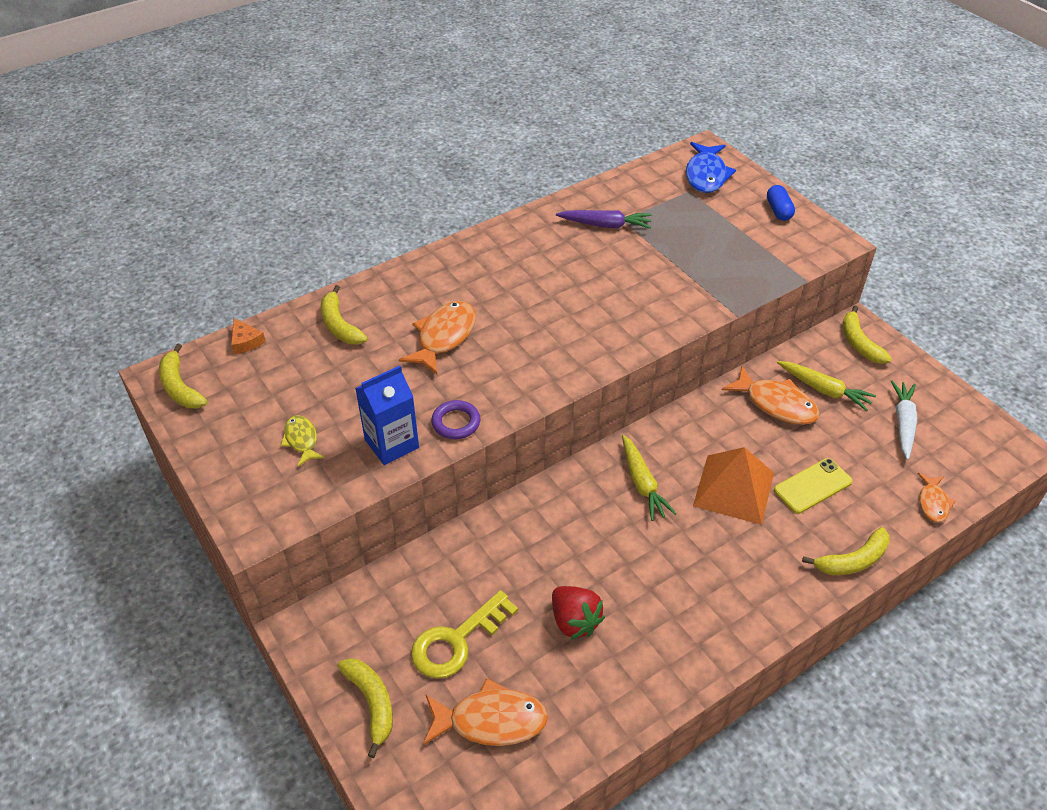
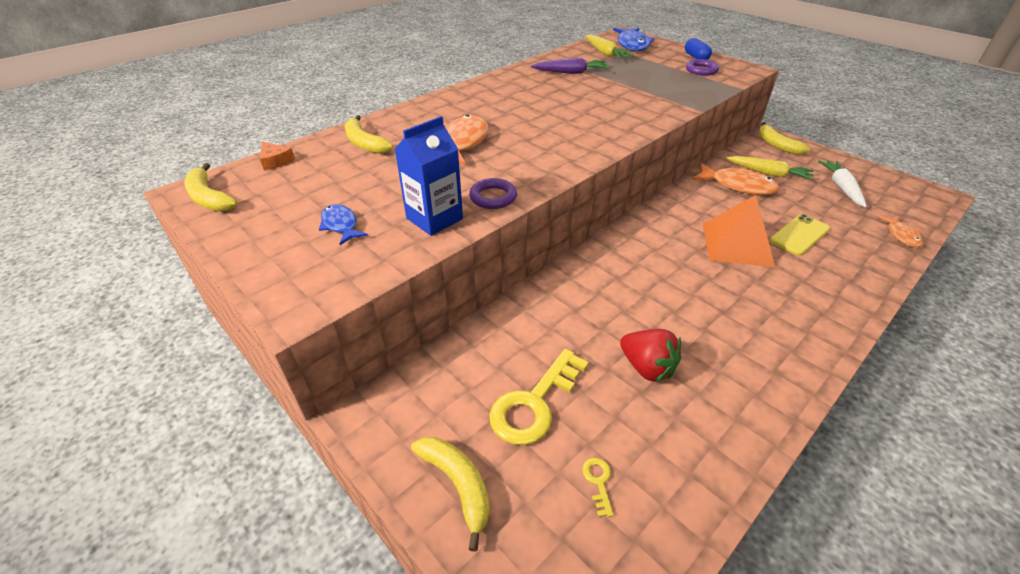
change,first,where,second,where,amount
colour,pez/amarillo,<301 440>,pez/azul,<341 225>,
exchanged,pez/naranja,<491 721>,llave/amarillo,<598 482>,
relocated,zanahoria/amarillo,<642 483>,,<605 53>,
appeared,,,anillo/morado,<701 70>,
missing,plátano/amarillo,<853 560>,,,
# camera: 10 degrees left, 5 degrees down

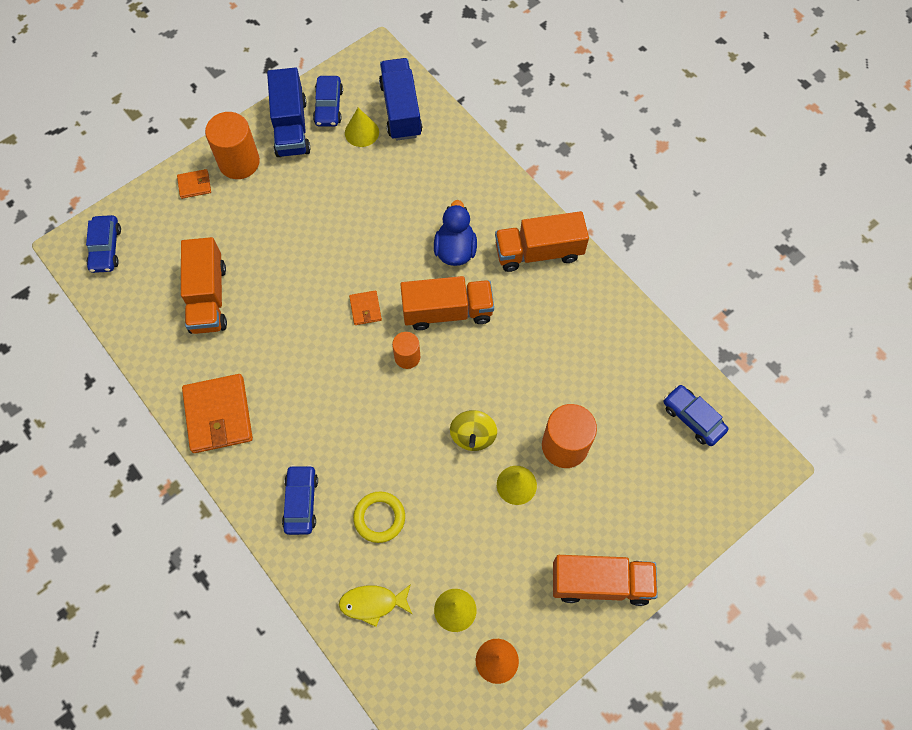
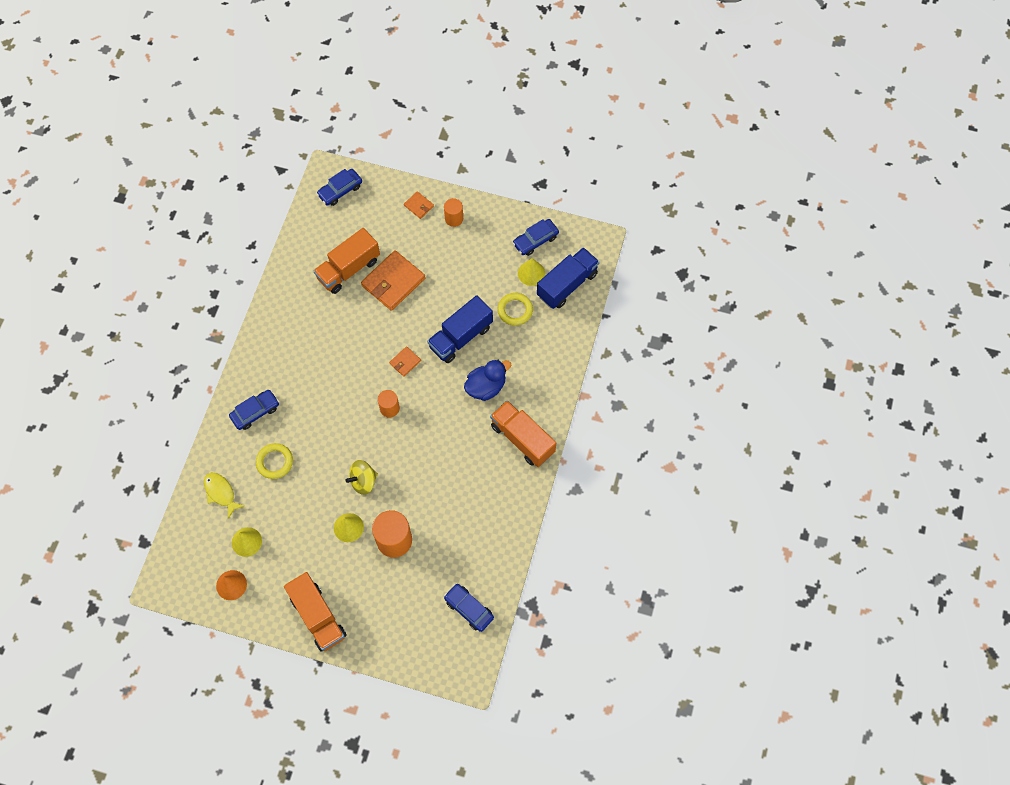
change,first,where,second,where,amount
relocated,cartera/naranja,<218 415>,,<393 282>,
relocated,camión/azul,<291 127>,,<461 337>,
size,cilindro/naranja,<239 162>,,<454 218>,x0.58
spun,coche/azul,<693 418>,,<469 609>,60 degrees counterclockwise
appeared,,,anillo/amarillo,<515 310>,
missing,camión/naranja,<447 311>,,,
# camera: 55 degrees right, 0 degrees up

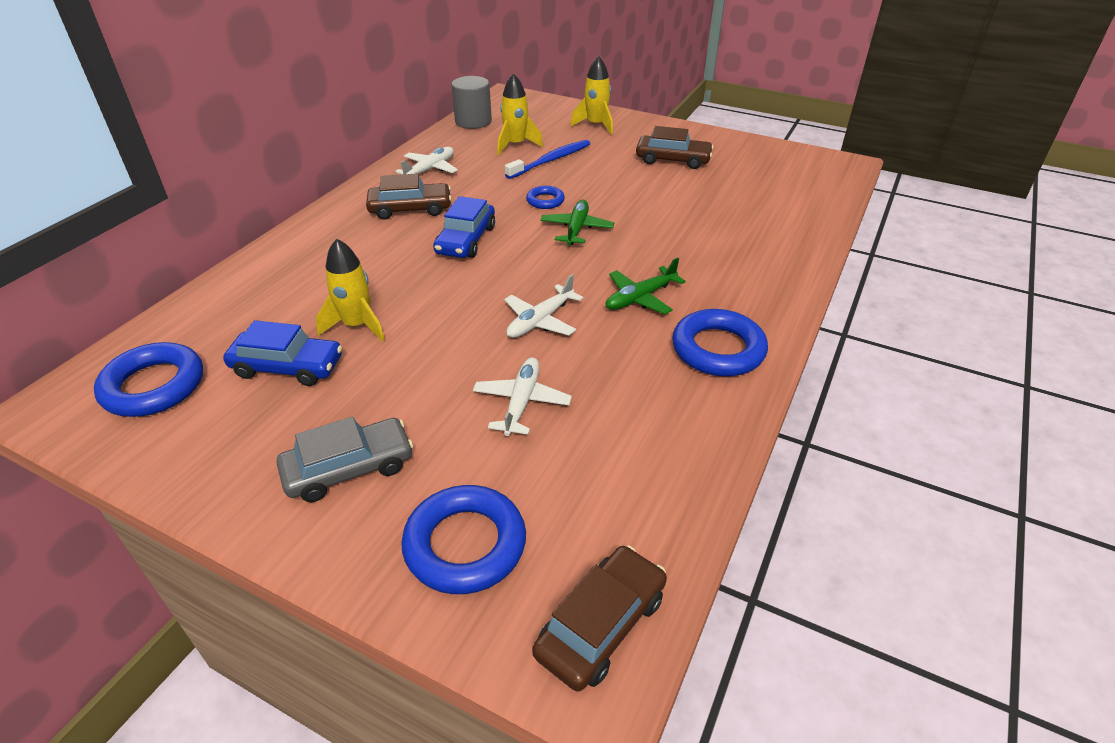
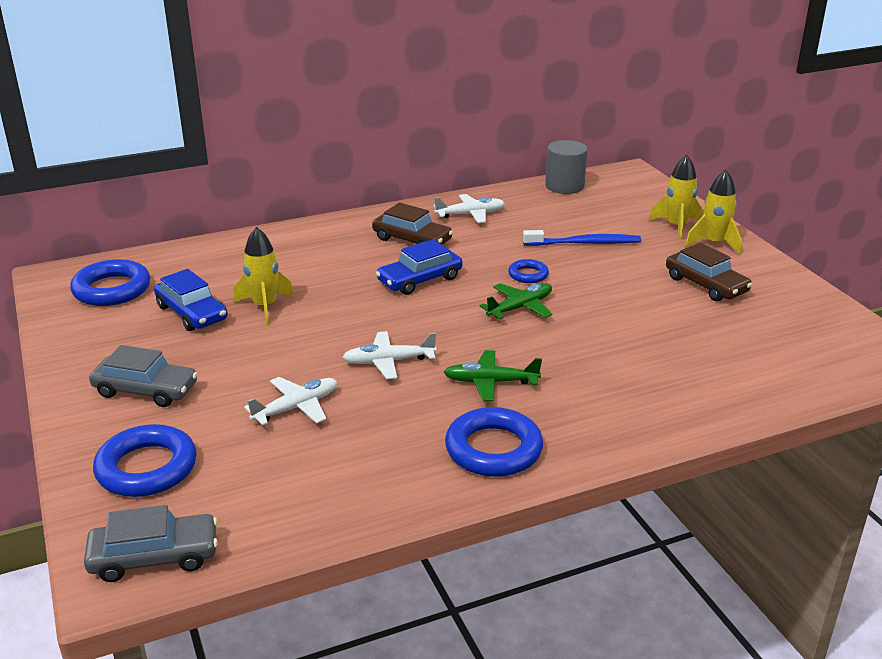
change,first,where,second,where,amount
colour,coche/marrón,<601 625>,coche/gris,<154 557>,
relocated,cohete/amarillo,<516 145>,,<714 243>,
# camera: 40 degrees right, 10 degrees down

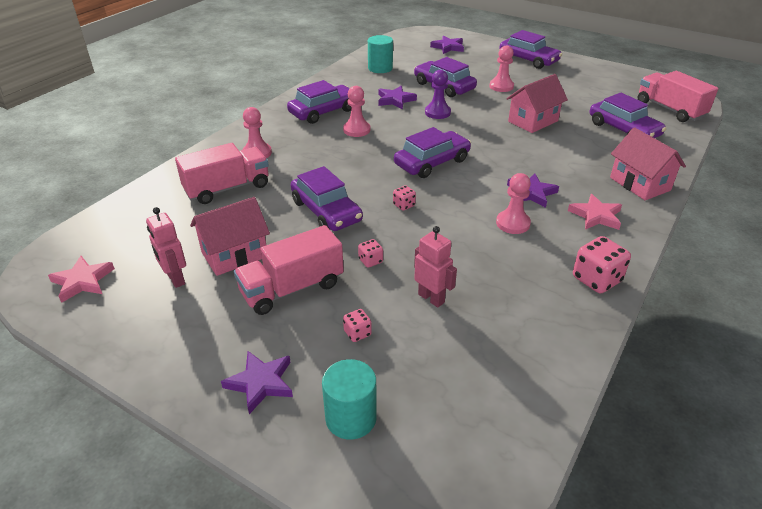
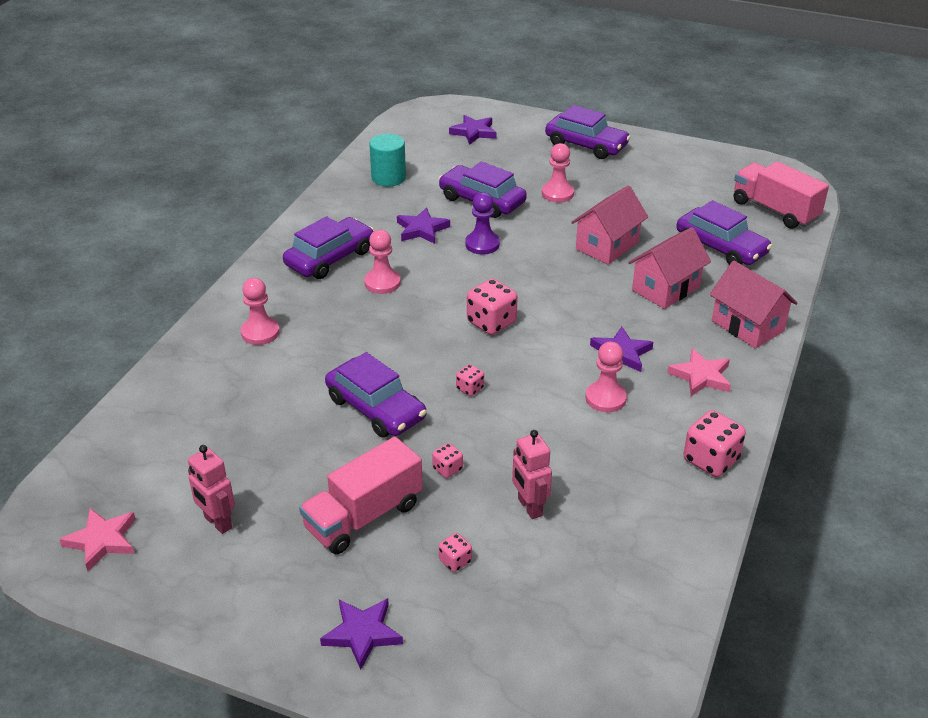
change,first,where,second,where,amount
exchanged,coche/morado,<432 162>,dado/rosa,<491 322>,
spun,robot/rosa,<431 298>,,<529 507>,150 degrees counterclockwise
relocated,casa/rosa,<234 255>,,<665 289>,
missing,camión/rosa,<227 188>,,,
missing,cilindro/turquesa,<351 418>,,,
# camera: 10 degrees left, 0 degrees up

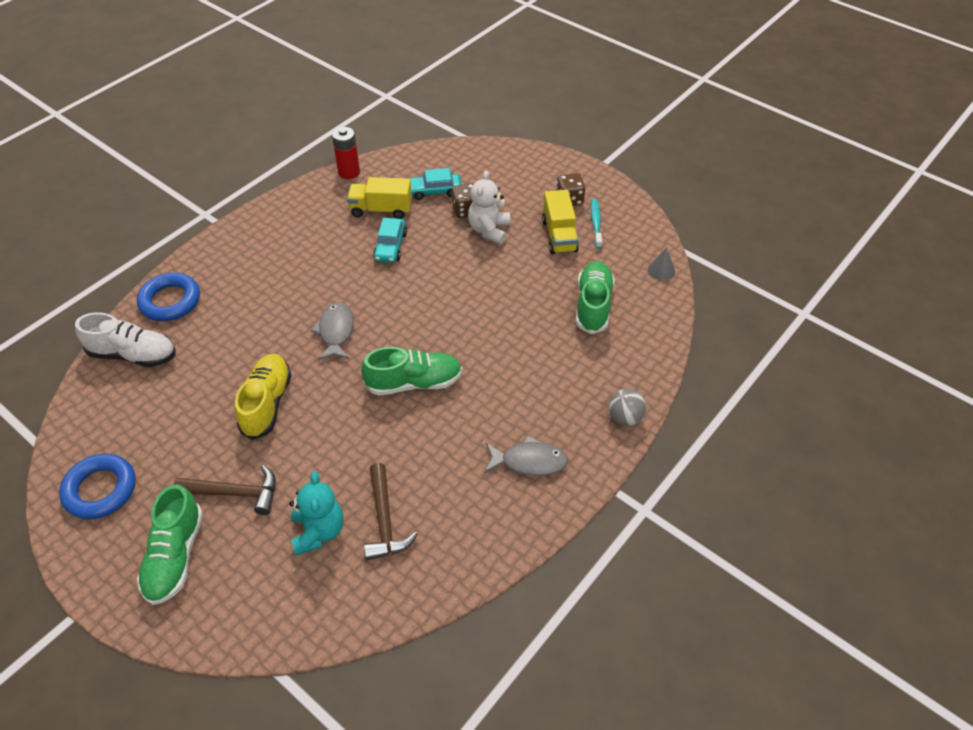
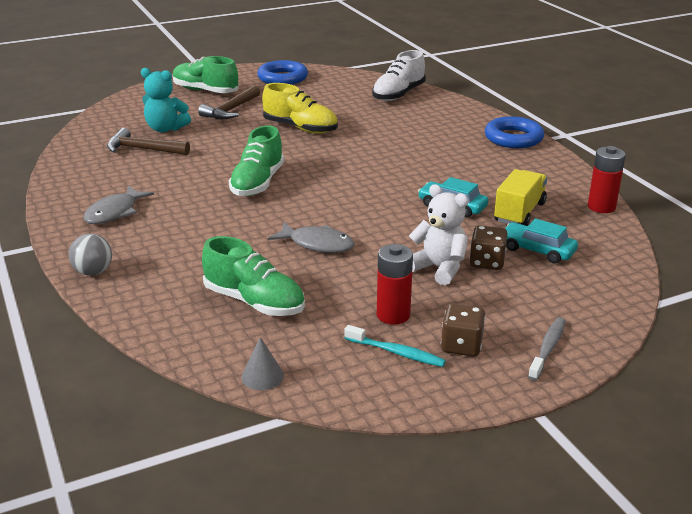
change,first,where,second,where,amount
relocated,pez/gris,<336 331>,,<317 244>,
exchanged,camión/amarillo,<559 235>,pila/rojo,<393 315>,
relocated,anillo/azul,<170 301>,,<513 138>,
spun,coche/turquesa,<434 191>,,<537 250>,75 degrees counterclockwise
appeared,,,cepillo de dientes/gris,<548 348>,
# camera: 115 degrees right, 20 degrees down

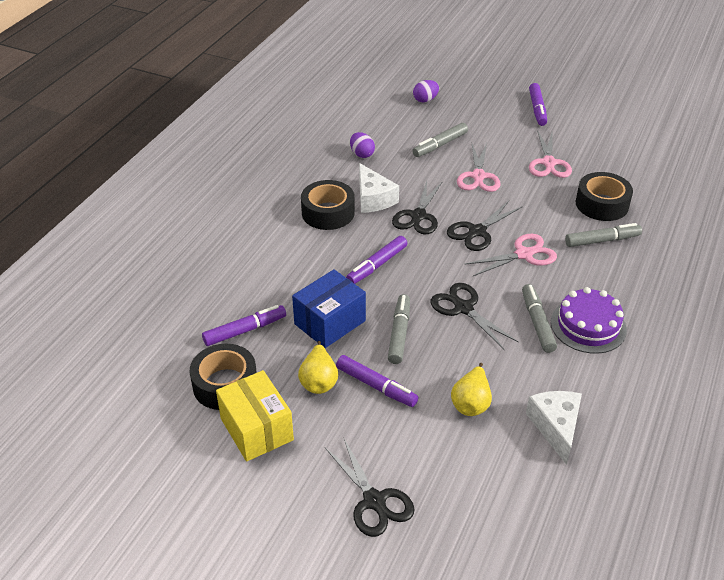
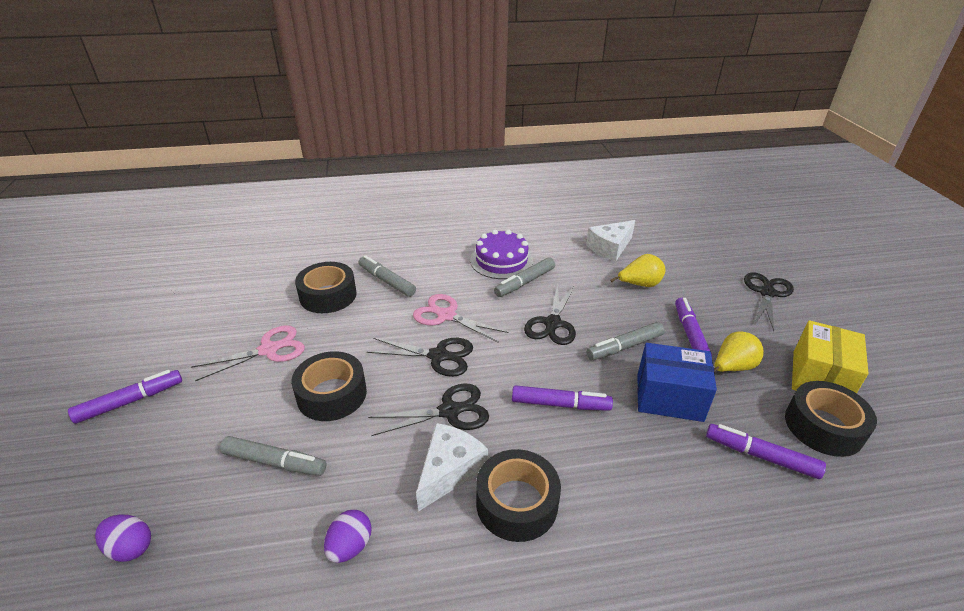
change,first,where,second,where,amount
exchanged,tijeras/rosa,<478 176>,cinta adhesiva/negro,<332 394>,
# camera: 125 degrees left, 5 degrees down

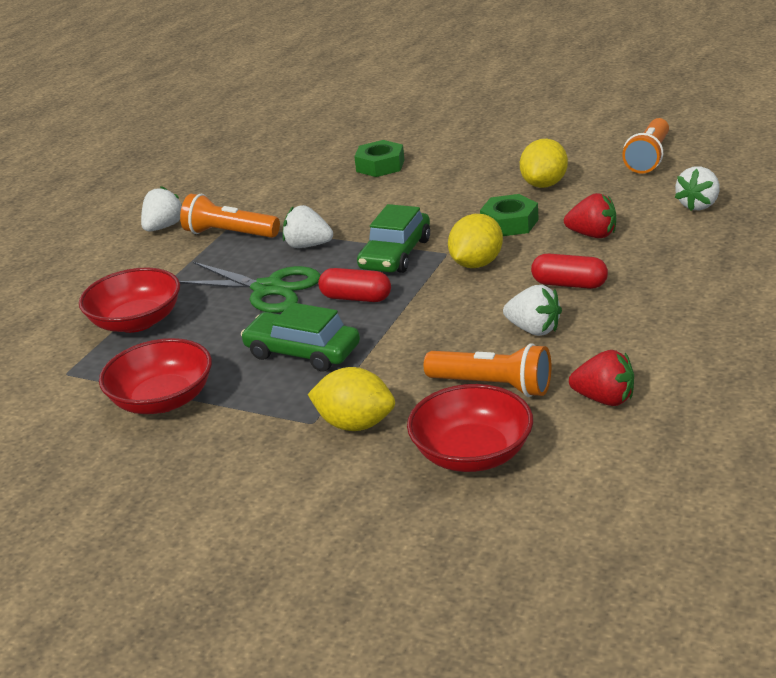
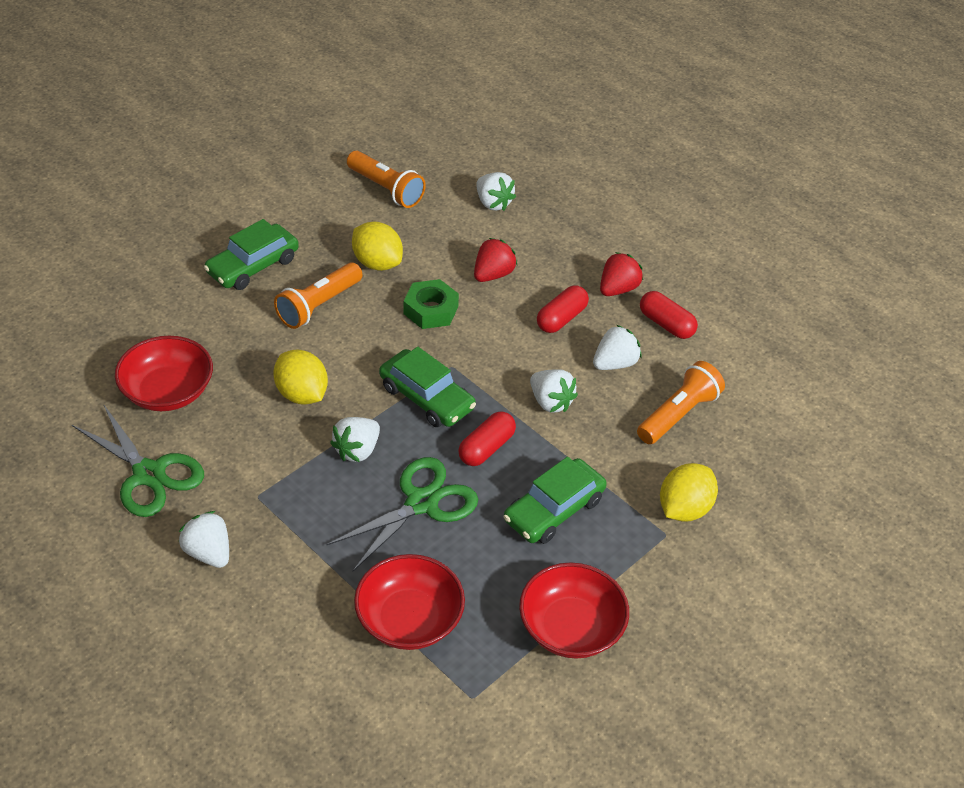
change,first,where,second,where,amount
appeared,,,tijeras/verde,<149 474>,
relocated,cuenco/rojo,<472 453>,,<168 391>,
appeared,,,coche/verde,<253 266>,
relocated,limón/amarillo,<476 264>,,<302 394>,
relocated,lámpara de mano/naranja,<229 234>,,<318 306>,
appeared,,,fresa/blanco,<550 402>,
relocated,fresa/rojo,<604 399>,,<618 289>,
appeared,,,cápsula/rojo,<666 324>,
missing,tuerca/verde,<380 165>,,,
# camera: 75 degrees left, 15 degrees up

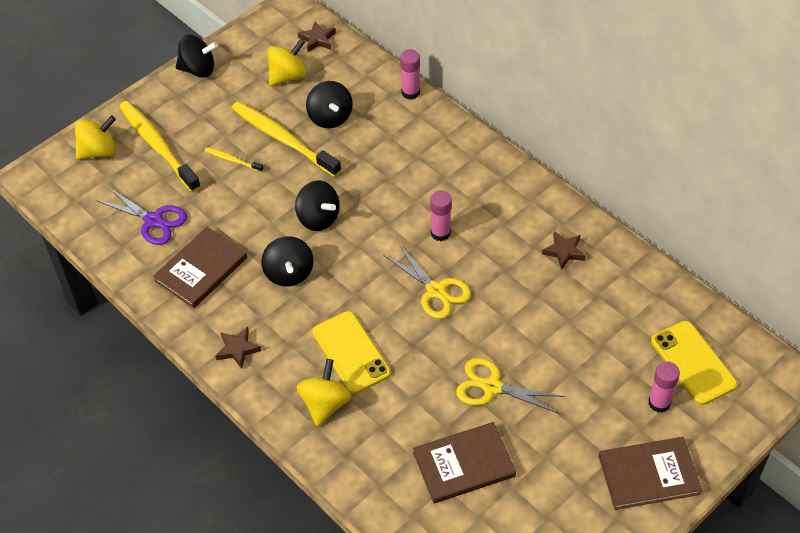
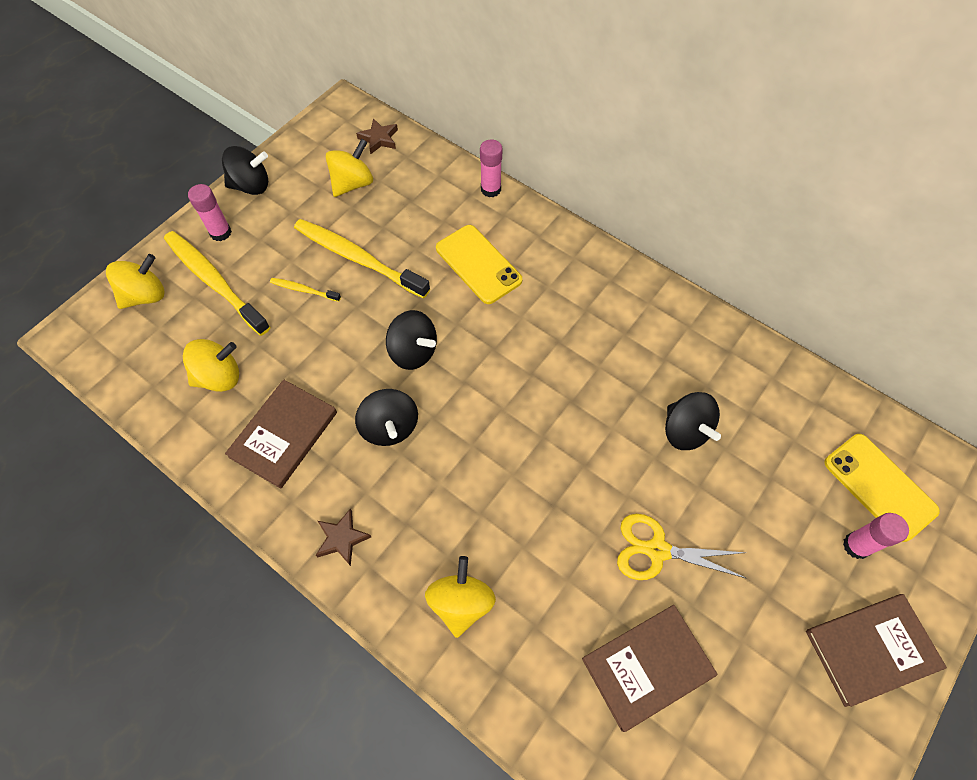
change,first,where,second,where,amount
exchanged,tijeras/morado,<154 220>,peonza/amarillo,<219 377>,
relocated,barra de pegamento/rosa,<440 233>,,<220 233>,
relocated,móvil/amarillo,<351 352>,,<478 264>,
relocated,peonza/negro,<330 117>,,<685 431>,
missing,tijeras/amarillo,<436 291>,,,
missing,estrella/marrón,<564 251>,,,
# camera: 10 degrees left, 10 degrees up

